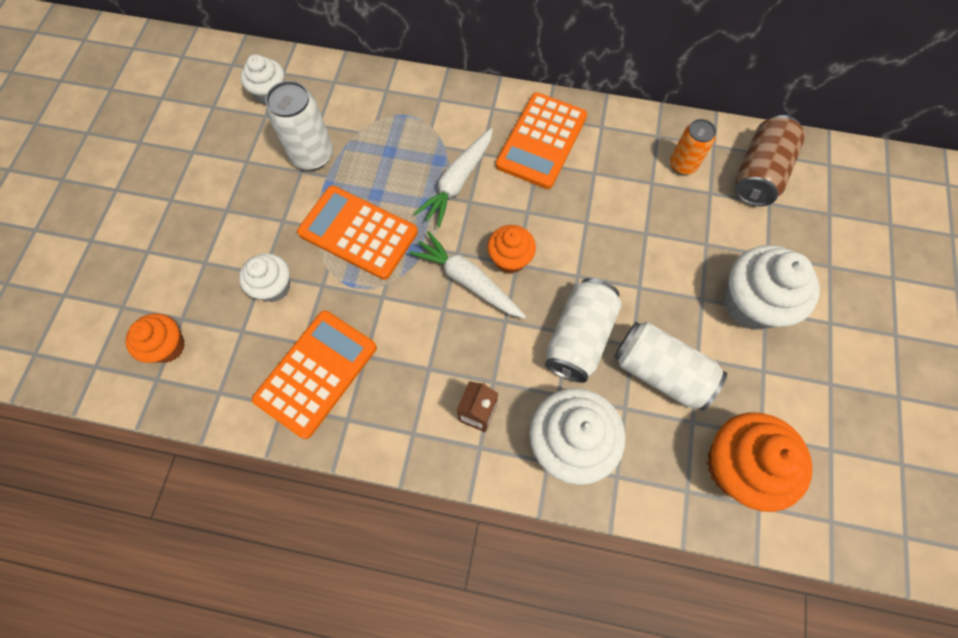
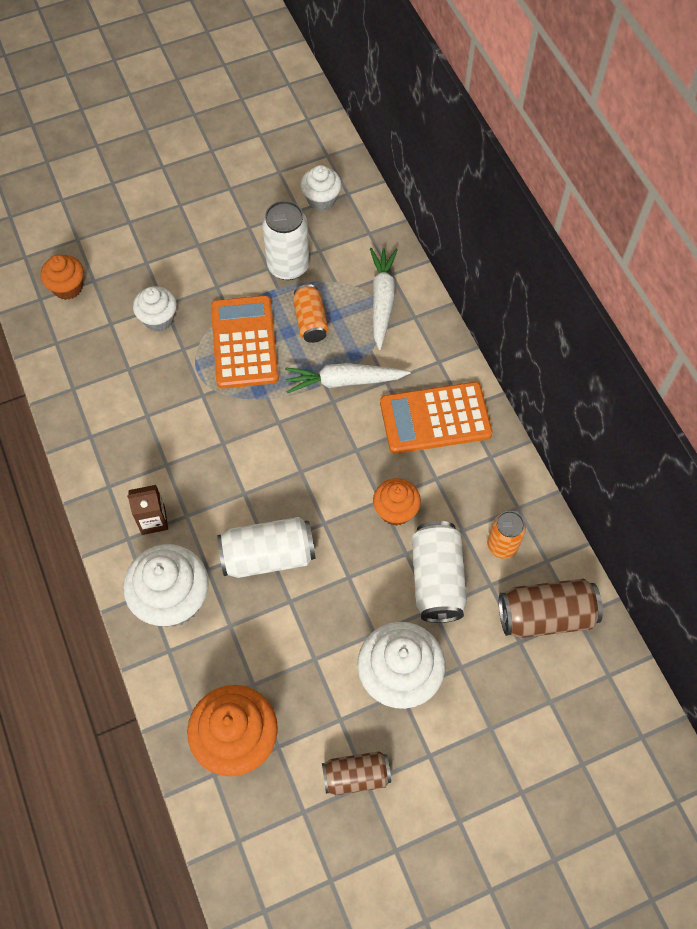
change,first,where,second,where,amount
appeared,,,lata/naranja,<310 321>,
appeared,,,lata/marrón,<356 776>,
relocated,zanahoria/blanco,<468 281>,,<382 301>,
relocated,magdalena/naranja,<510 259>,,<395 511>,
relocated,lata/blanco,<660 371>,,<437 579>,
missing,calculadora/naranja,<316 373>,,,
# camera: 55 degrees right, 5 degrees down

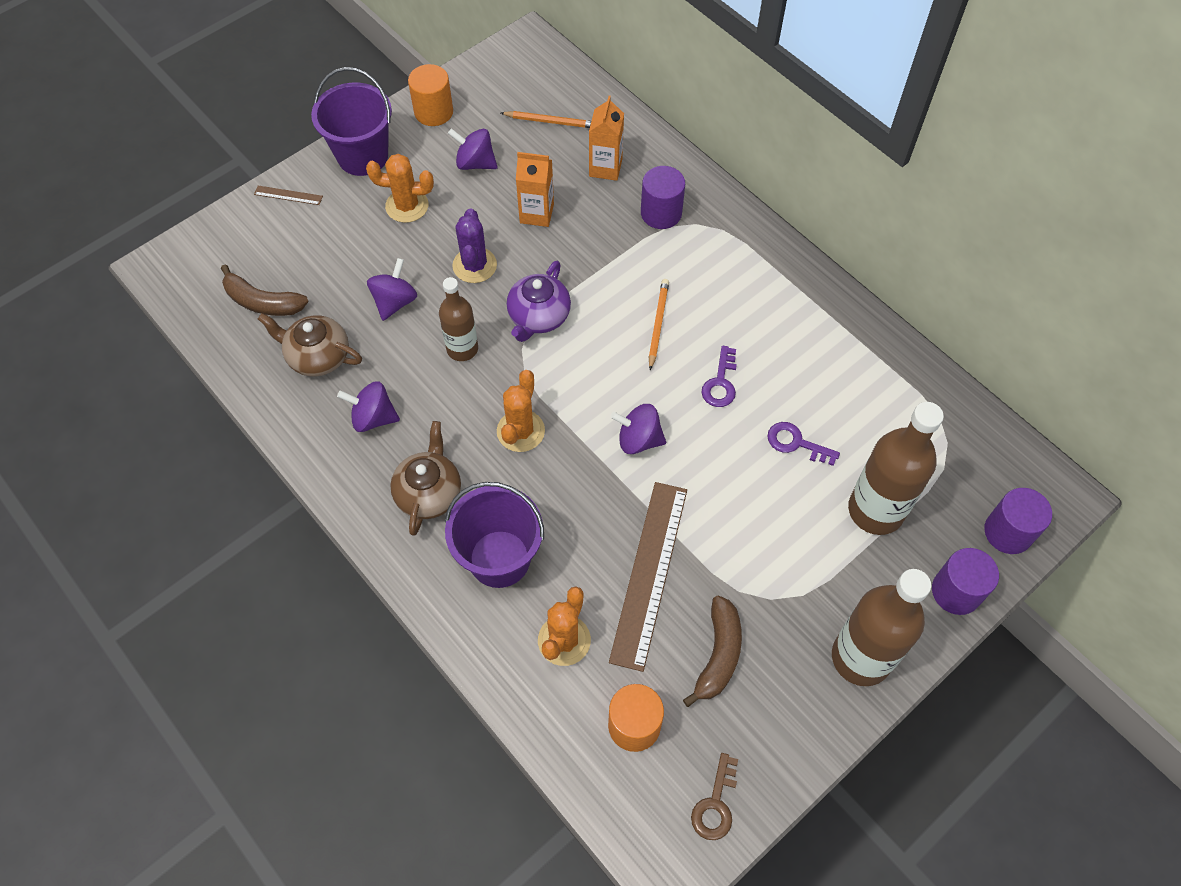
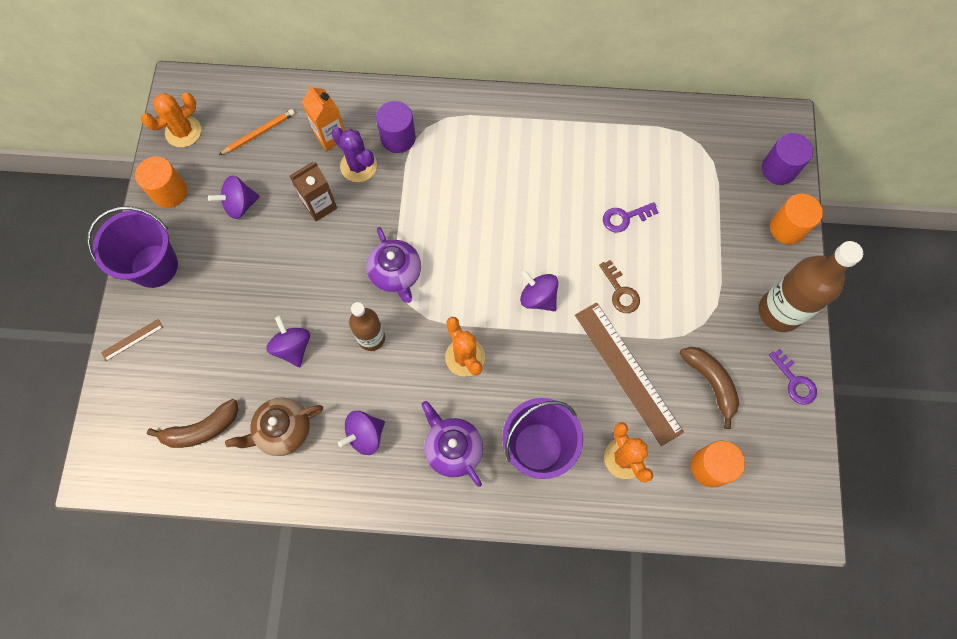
change,first,where,second,where,amount
relocated,cactus/naranja,<407 206>,,<183 132>,
colour,cartón de leche/naranja,<536 213>,cartón de leche/marrón,<320 205>,
relocated,cactus/morado,<474 265>,,<358 166>,
colour,tetera/marrón,<429 493>,tetera/morado,<453 448>,
spun,peonza/morado,<638 439>,,<538 297>,75 degrees clockwise
relocated,llave/marrón,<715 804>,,<620 291>,
relocated,llave/morado,<720 383>,,<794 381>,
colour,cilindro/morado,<956 591>,cilindro/naranja,<787 228>,
missing,lápiz/naranja,<658 324>,,,
missing,botella/marrón,<875 510>,,,
# camera: 45 degrees left, 10 degrees up

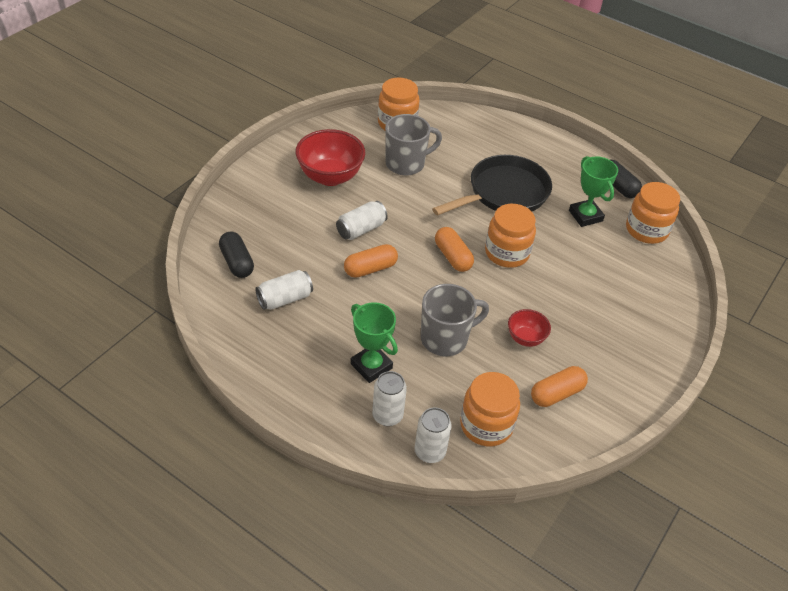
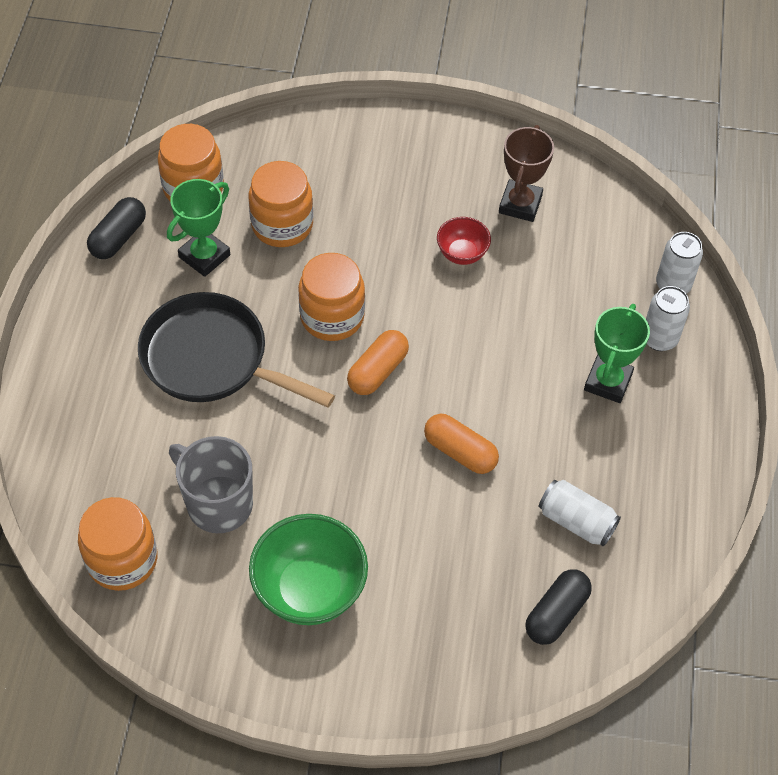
change,first,where,second,where,amount
relocated,tarro/naranja,<486 425>,,<282 225>,
colour,cuenco/rojo,<330 177>,cuenco/verde,<310 590>,
exchanged,cápsula/naranja,<556 393>,trofeo/marrón,<520 204>,
missing,lata/blanco,<361 229>,,,
missing,taza/gris,<445 338>,,,
# camera: 115 degrees left, 10 degrees up

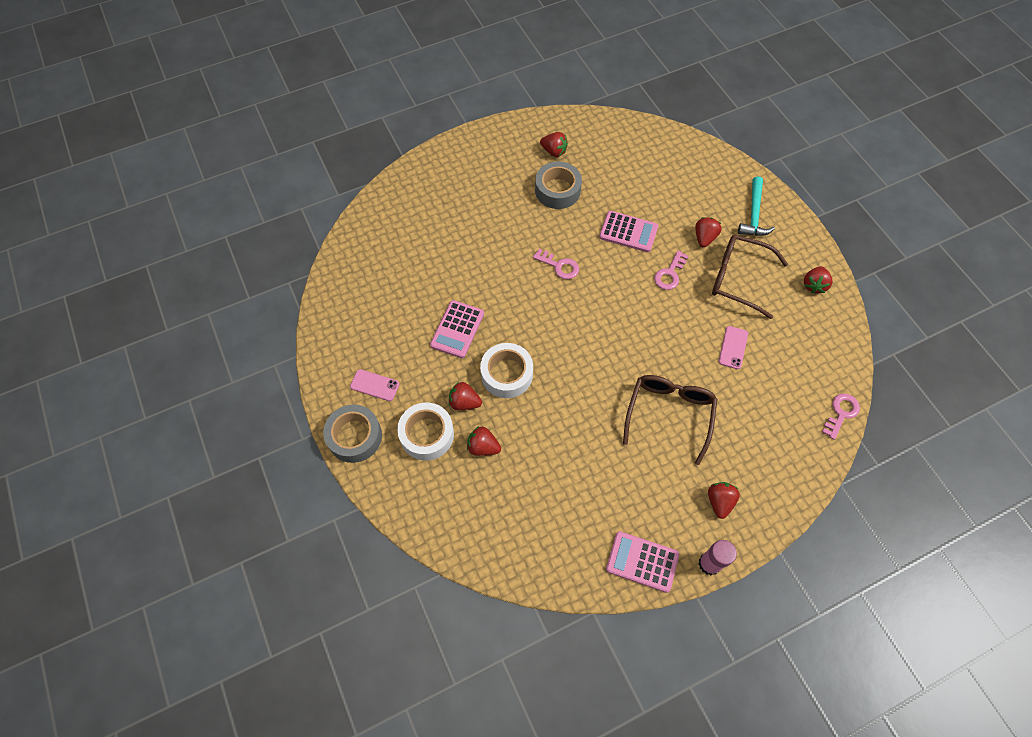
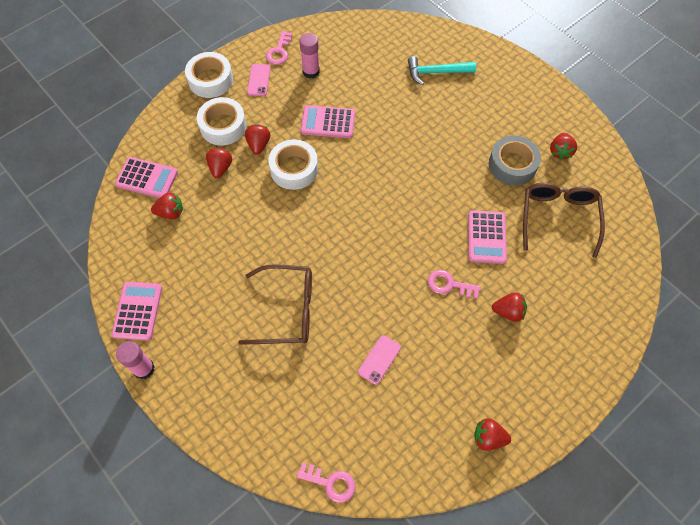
change,first,where,second,where,amount
appeared,,,calculadora/rosa,<147 178>,
relocated,fresa/rojo,<719 501>,,<170 212>,
colour,cinta adhesiva/gris,<355 436>,cinta adhesiva/blanco,<210 80>,
relocated,llave/rosa,<559 266>,,<279 51>,
appeared,,,barra de pegamento/rosa,<311 72>,
spun,móvil/rosa,<733 347>,,<379 359>,60 degrees counterclockwise
relocated,martillo/turquesa,<754 214>,,<436 72>,
relocated,gafas/marrón,<738 278>,,<558 218>,
# camera: 75 degrees right, 0 degrees up

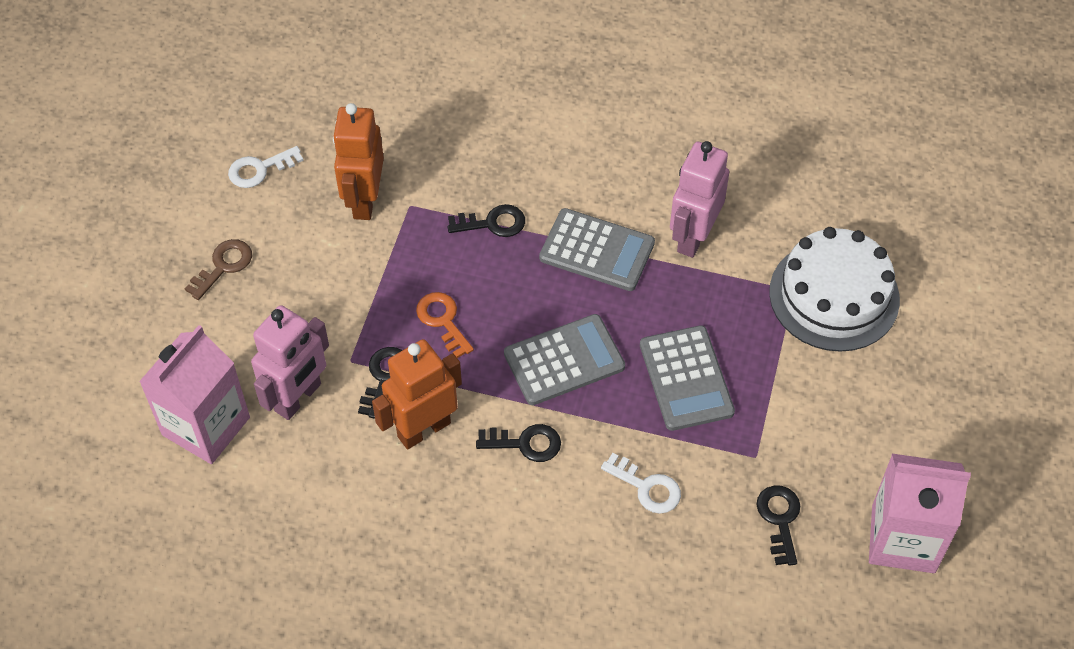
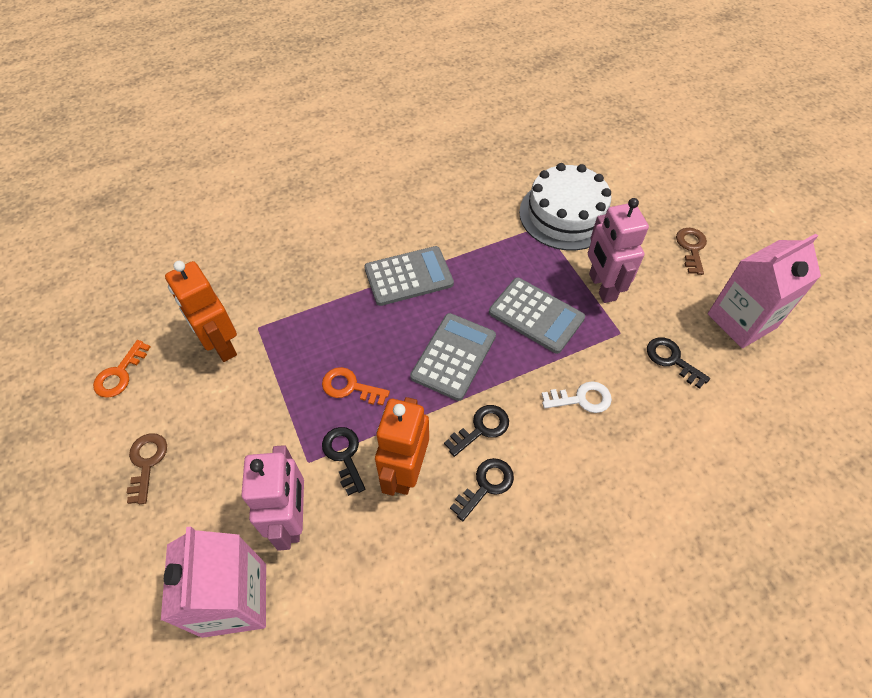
change,first,where,second,where,amount
colour,llave/blanco,<260 169>,llave/naranja,<120 374>,
relocated,llave/negro,<492 223>,,<486 485>,
relocated,robot/rosa,<693 237>,,<602 287>,
appeared,,,llave/marrón,<691 248>,
# camera: 40 degrees left, 0 degrees up

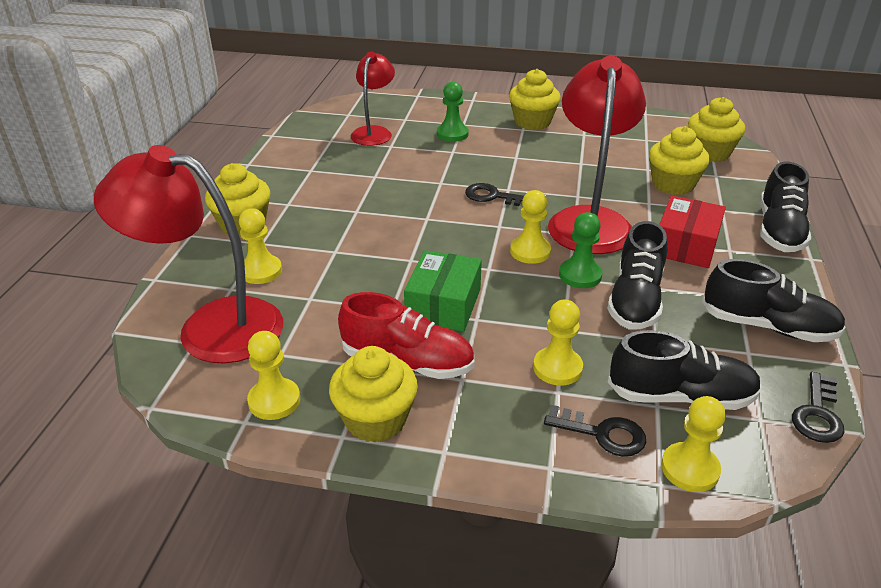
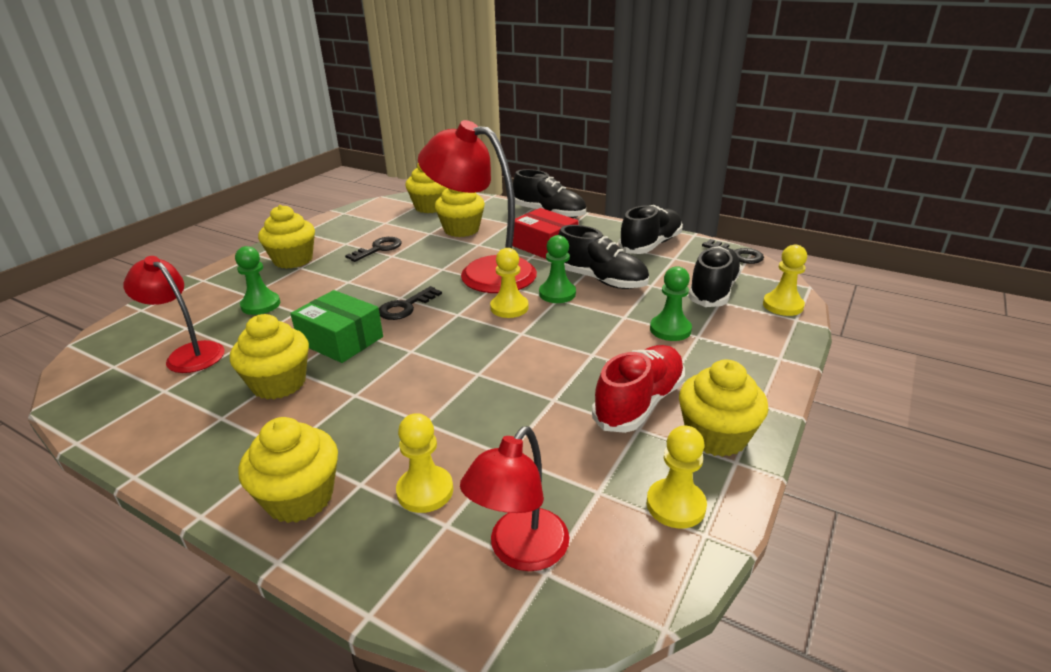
change,first,where,second,where,amount
appeared,,,magdalena/amarillo,<279 383>,
relocated,caja/verde,<443 305>,,<341 340>,
relocated,llave/negro,<602 433>,,<379 249>,
size,lámpara/rojo,<211 327>,,<520 551>,x0.59
colour,peón/amarillo,<557 368>,peón/verde,<670 329>,
# camera: 70 degrees left, 5 degrees down

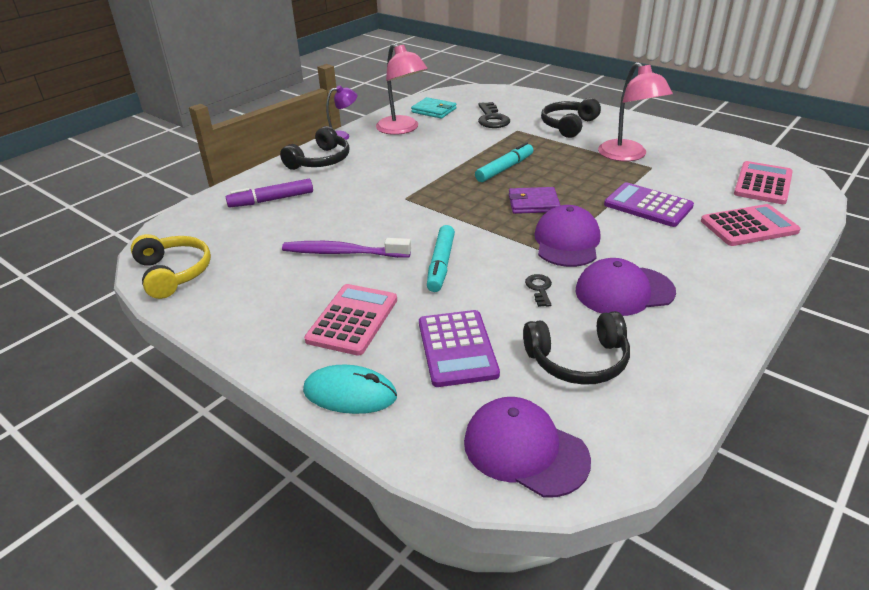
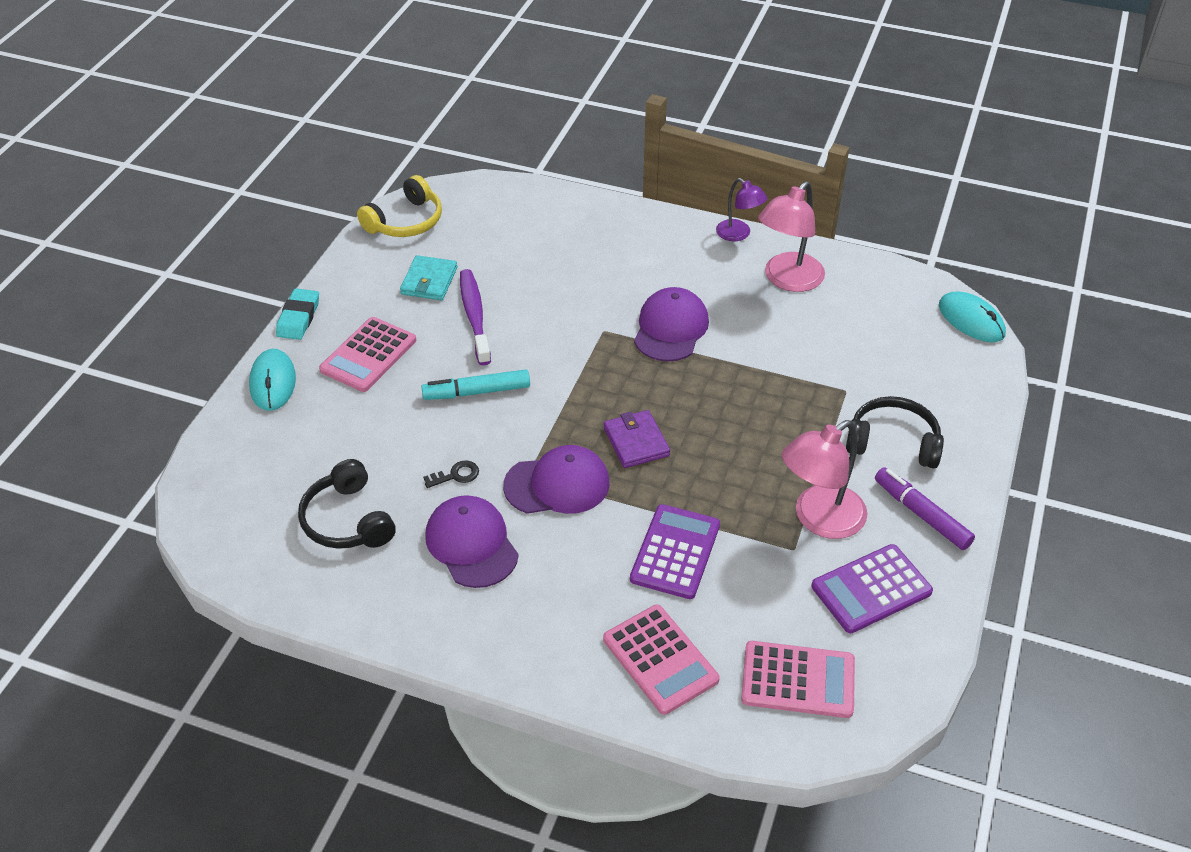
change,first,where,second,where,amount
appeared,,,goma de borrar/turquesa,<298 318>,
spun,calculadora/rosa,<352 320>,,<368 355>,120 degrees clockwise
relocated,cartera/turquesa,<434 110>,,<429 281>,
relocated,gorra/morado,<525 450>,,<670 328>,
relocated,calculadora/morado,<457 348>,,<871 589>,
relocated,rotulador/morado,<271 200>,,<921 514>,
appeared,,,ratón/turquesa,<971 320>,
missing,auriculares/negro,<320 161>,,,
missing,rotulador/turquesa,<504 169>,,,
missing,llave/negro,<492 119>,,,
# camera: 70 degrees right, 10 degrees up

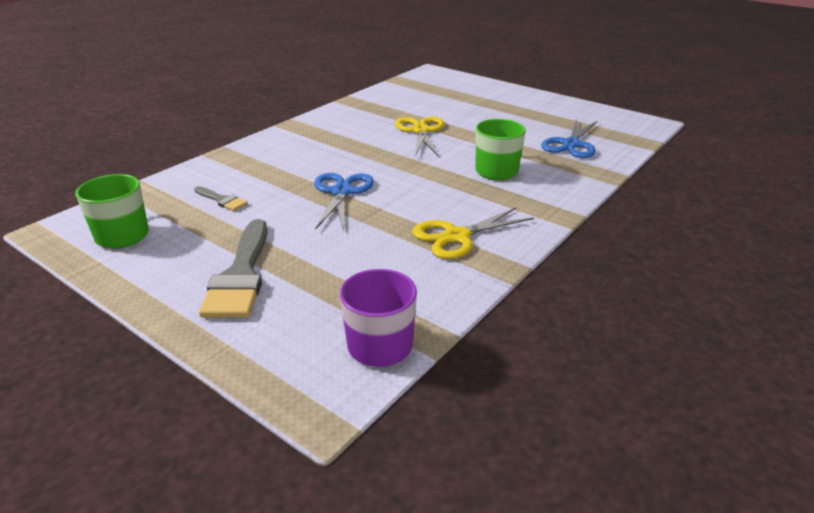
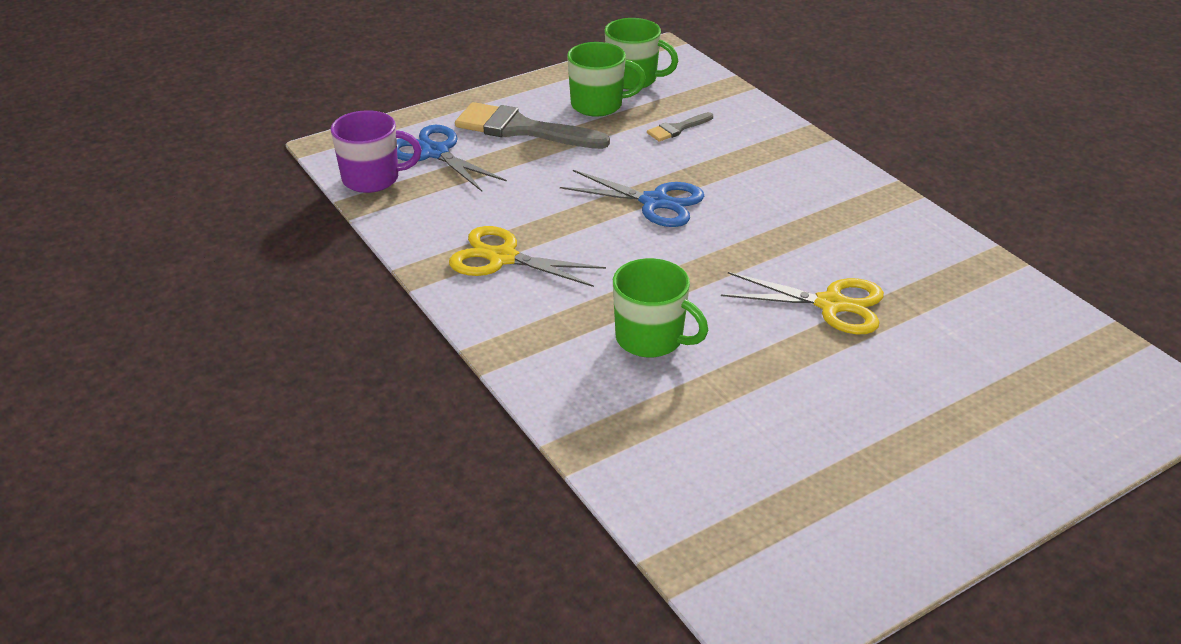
change,first,where,second,where,amount
relocated,tijeras/azul,<571 144>,,<435 153>,
spun,tijeras/amarillo,<456 236>,,<502 258>,60 degrees counterclockwise
appeared,,,taza/verde,<598 105>,
# camera: 110 degrees right, 5 degrees up

